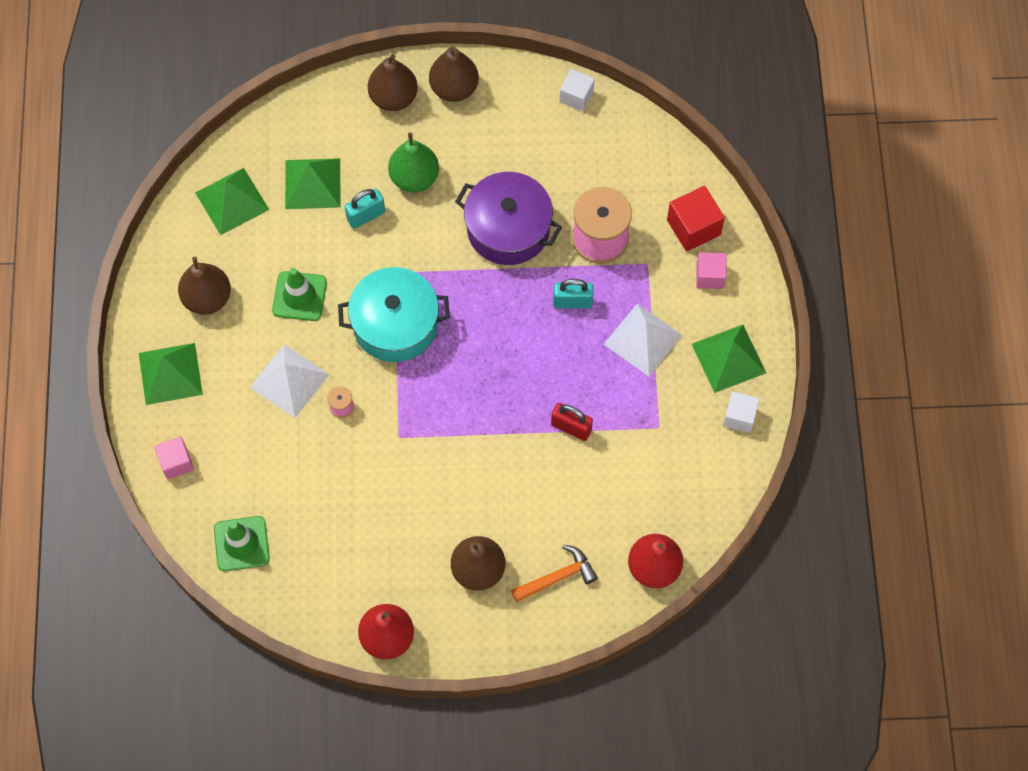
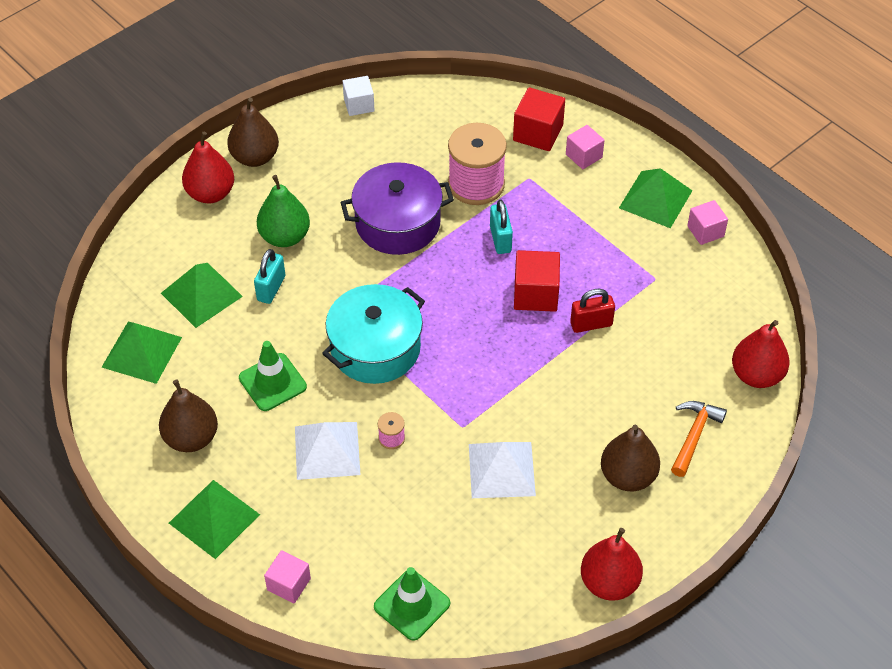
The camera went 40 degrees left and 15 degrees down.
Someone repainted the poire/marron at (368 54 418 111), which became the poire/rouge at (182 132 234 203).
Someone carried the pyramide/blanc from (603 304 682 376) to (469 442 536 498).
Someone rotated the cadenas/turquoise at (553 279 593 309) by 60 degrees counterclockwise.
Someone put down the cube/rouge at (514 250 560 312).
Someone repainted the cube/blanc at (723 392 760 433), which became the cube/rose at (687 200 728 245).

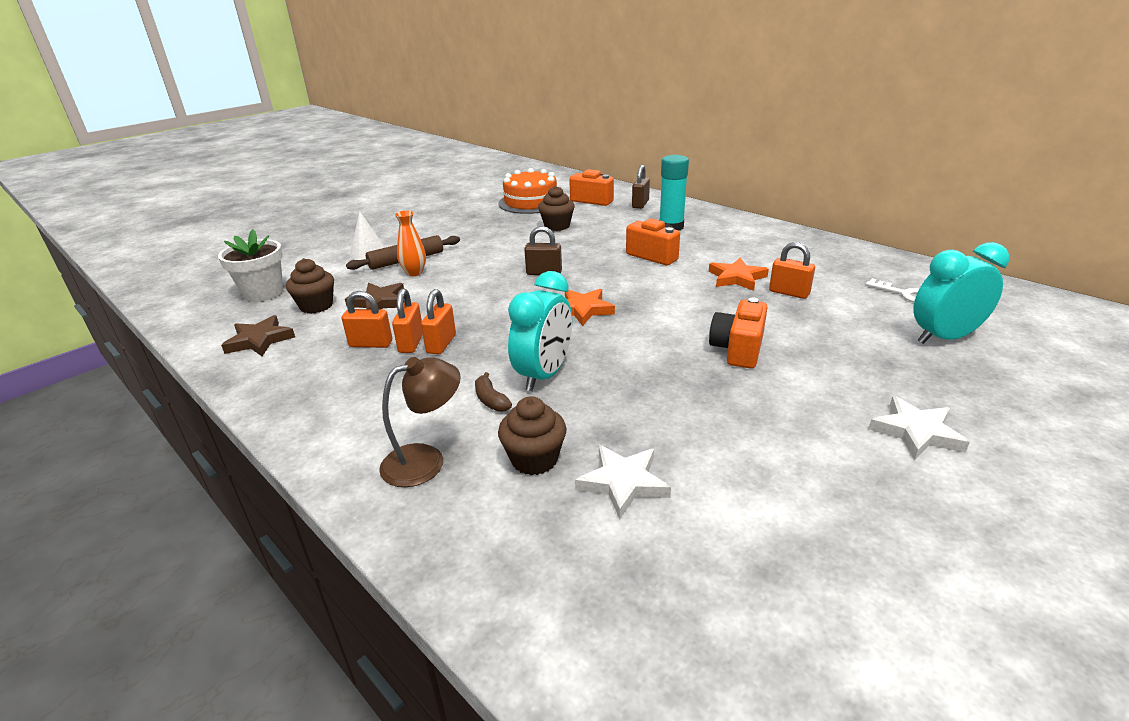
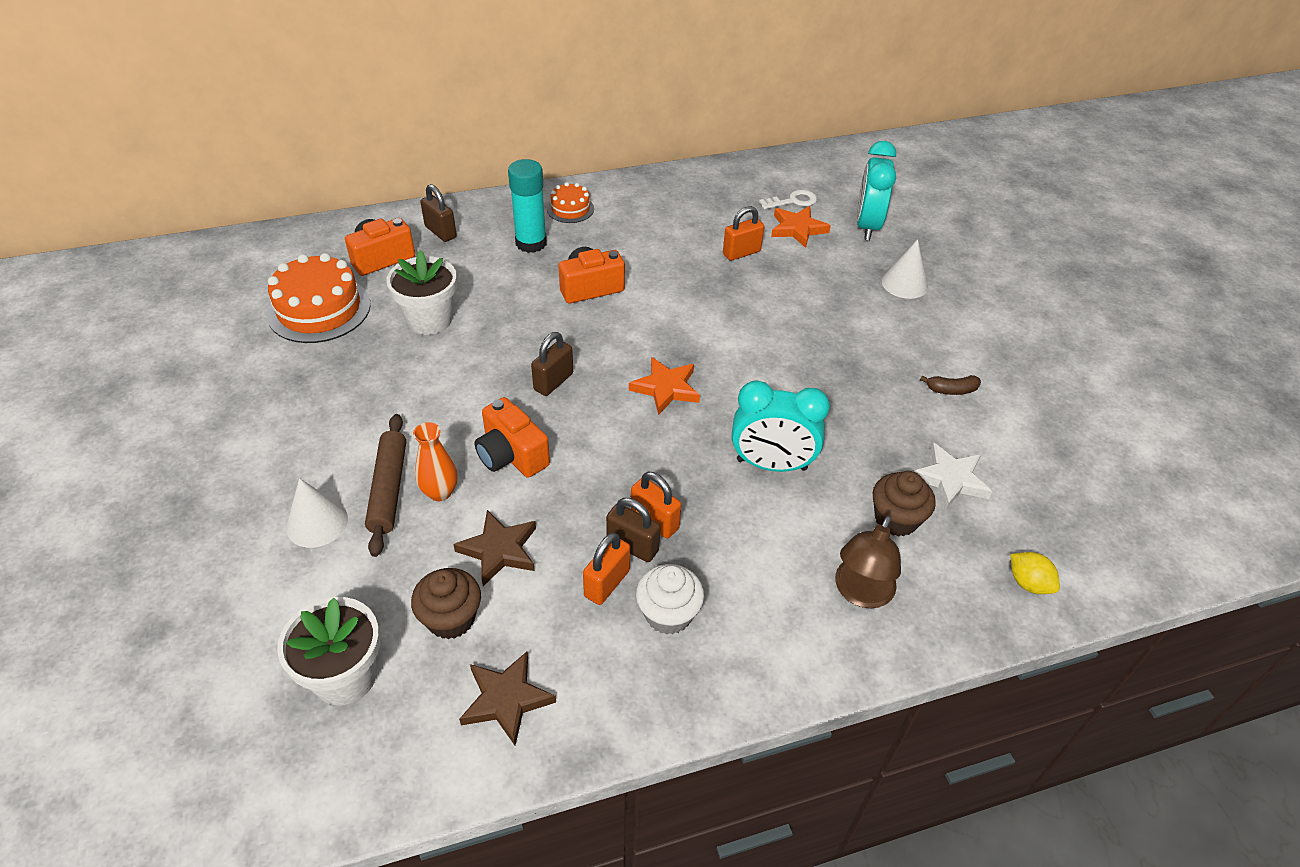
The camera went 65 degrees left and 15 degrees up.
Someone swapped the muffin/marron at (538 186 575 231) for the pot de fleurs/blanc at (386 250 457 335).
Someone carried the appareil photo/orange from (709 298 768 369) to (474 397 550 478).
Someone put down the gâteau/orange at (547 182 594 223).
Someone repainted the cadenas/orange at (392 288 423 353), which became the cadenas/marron at (606 498 660 562).
Someone put down the muffin/blanc at (636 564 704 635).
Someone rotated the réveil/turquoise at (508 271 572 391) by 135 degrees clockwise.
Someone carried the étoile/orange from (709 258 769 291) to (771 206 831 248).
Someone rotated the lampe/marron at (379 357 461 487) by 150 degrees counterclockwise.
Someone put down the cône/blanc at (882 239 928 299).
Someone carried the banane/marron from (475 372 512 412) to (920 375 981 395).
Someone put down the citron/jaune at (1011 552 1060 594).
Someone took away the étoile/blanc at (868 396 970 460).

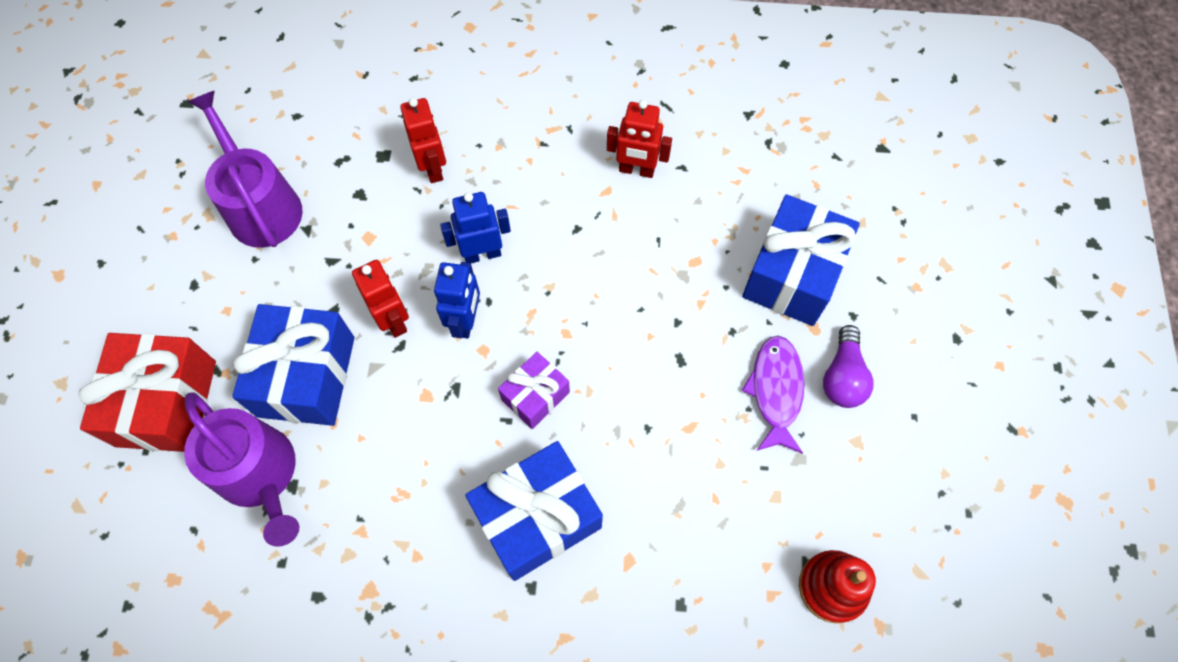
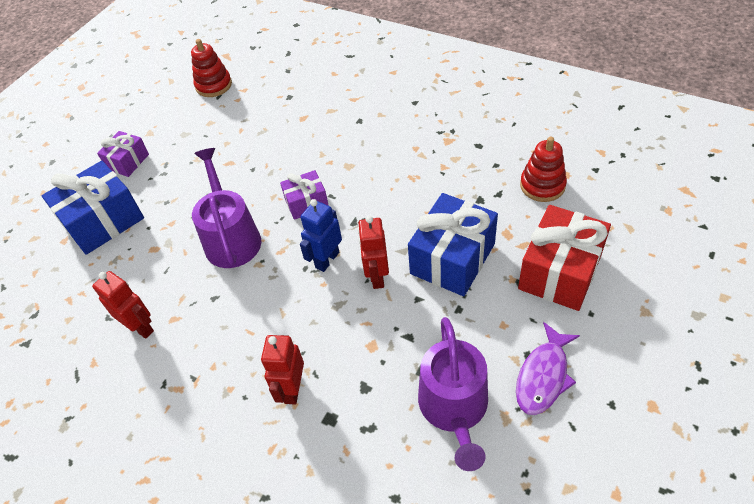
The camera went 150 degrees left and 15 degrees down.
Someone swapped the ampoule/violet at (823 325 874 408) for the cadeau/violet at (97 131 149 177).
Someone carried the arrosoir/violet from (184 392 299 547) to (192 148 261 268).
Someone carried the poisson/violet from (742 336 804 454) to (516 322 580 415).
Someone put down the jouet à empiler/rouge at (520 137 567 202).
Someone took away the robot/bleu at (440 192 511 263).
Someone took away the cadeau/bleu at (465 441 603 581).

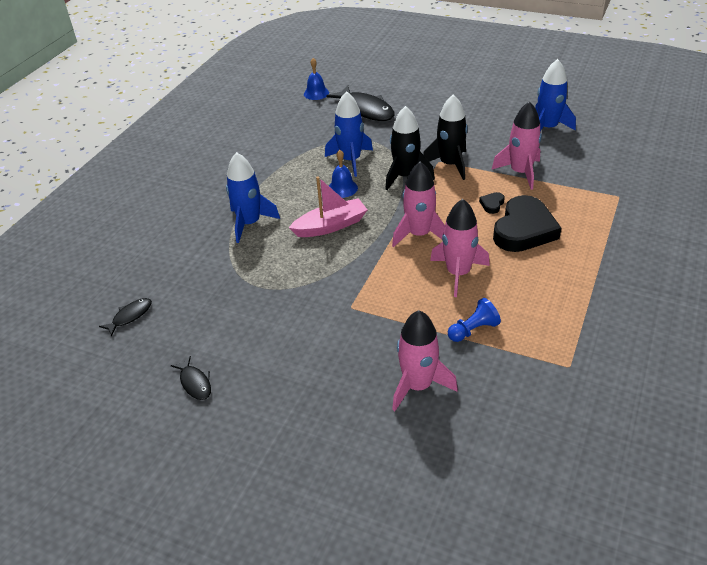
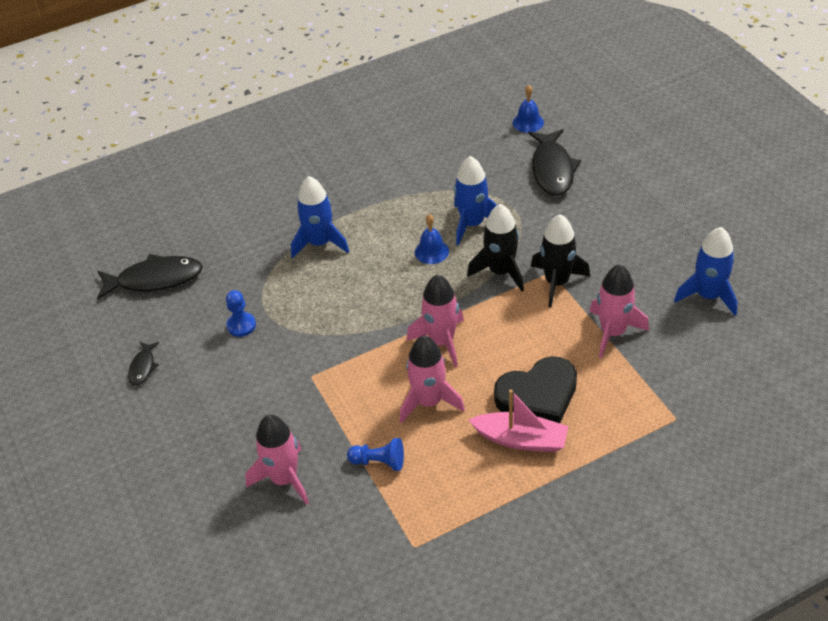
The camera went 40 degrees right and 5 degrees up.
Someone scaled the poisson/noir at (99 298 152 336) by 1.98.
Someone put down the pion/bleu at (226 290 256 337).
Someone carried the bateau/rose from (289 176 367 237) to (469 389 568 452).
Someone took away the cœur/noir at (479 192 505 214).

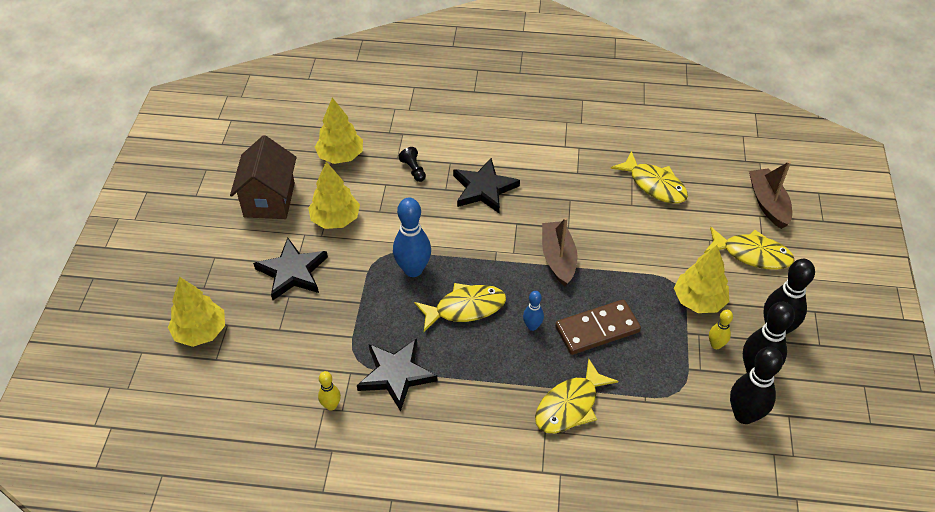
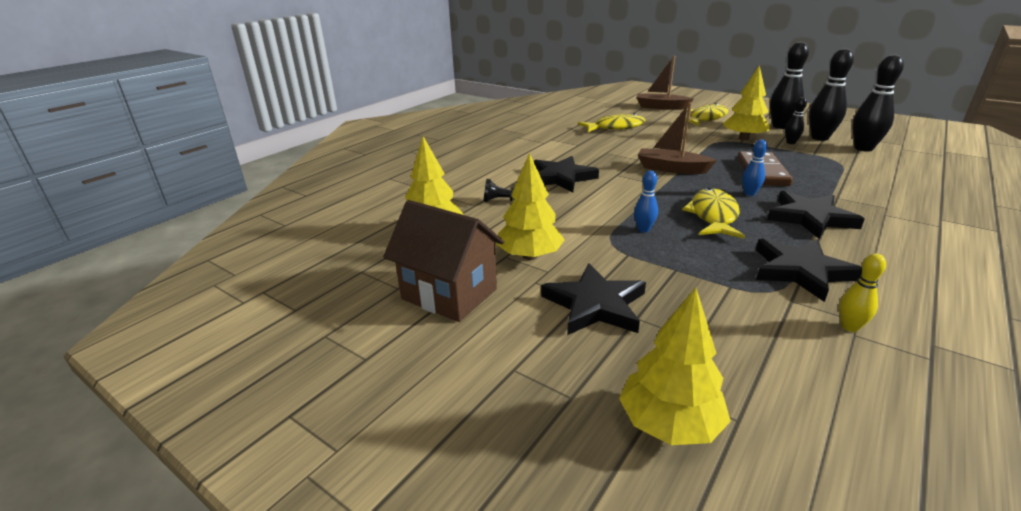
The camera went 60 degrees left and 20 degrees down.
Someone scaled the quille/bleu at (393 198 431 277) by 0.52.
Someone put down the étoile/noir at (767 191 865 239).
Someone repainted the quille/jaune at (709 310 733 349), which became the quille/noir at (785 97 807 144).
Someone took away the poisson/jaune at (535 358 618 433).

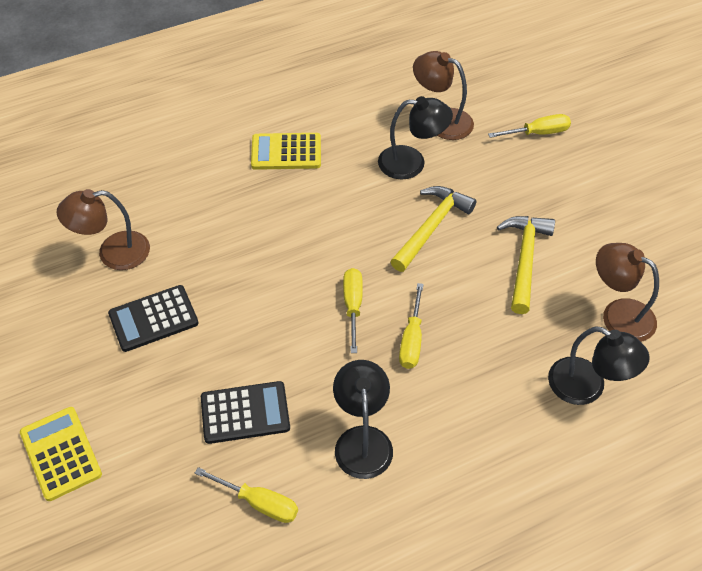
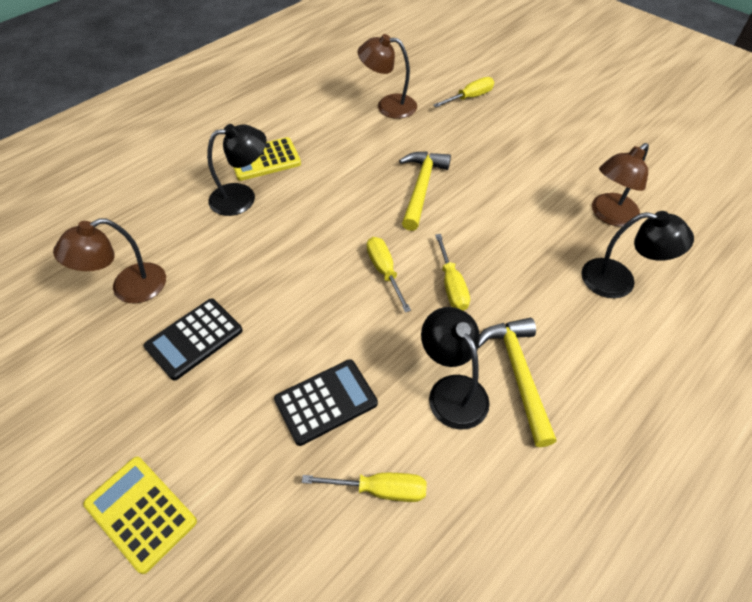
The camera went 20 degrees left and 0 degrees up.
Someone carried the lampe/noir from (378 96 453 179) to (207 124 267 216).
Someone carried the marteau/jaune from (497 216 555 314) to (478 318 557 447).
Someone rotated the lampe/marron at (596 243 659 342) by 60 degrees counterclockwise.

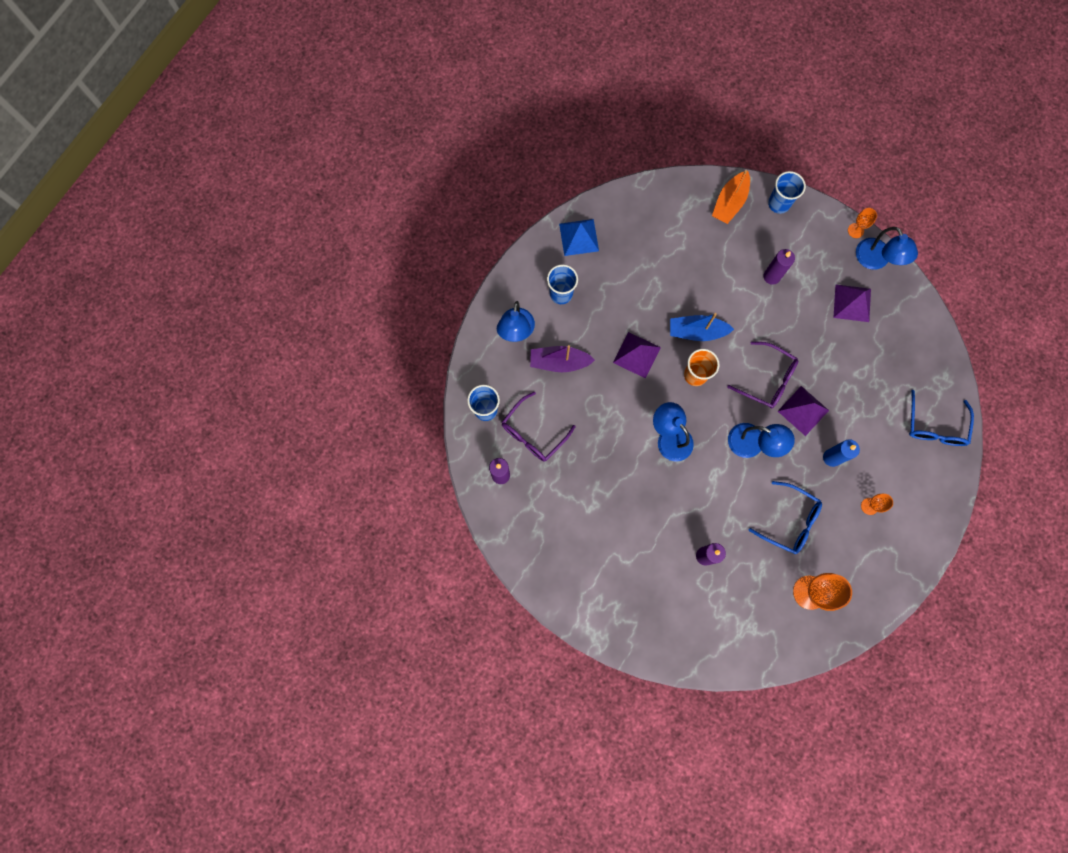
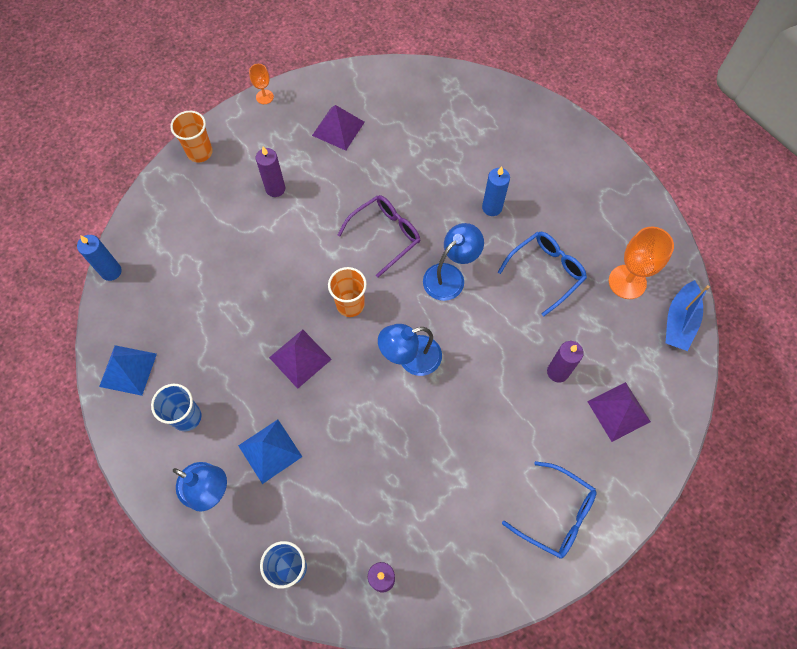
The camera went 70 degrees left and 10 degrees down.
Someone put down the bougie/bleu at (77 235 122 281).
Someone repainted the gobelet/bleu at (768 171 806 214), which became the gobelet/orange at (170 111 213 162).
Someone swapped the bateau/violet at (530 345 595 372) for the pyramide/bleu at (238 420 303 484).
Someone carried the lunettes/bleu from (909 390 974 446) to (502 461 596 559).
Someone carried the pyramide/violet from (778 386 829 436) to (587 382 651 442).
Someone carried the bateau/bleu from (670 313 734 341) to (666 280 710 351).
Someone took away the lunettes/violet at (501 392 576 461).
Someone took away the bateau/orange at (712 170 750 224).
Someone took away the lampe/bleu at (856 227 918 270).
Someone took away the verre à pied/orange at (861 494 893 515).

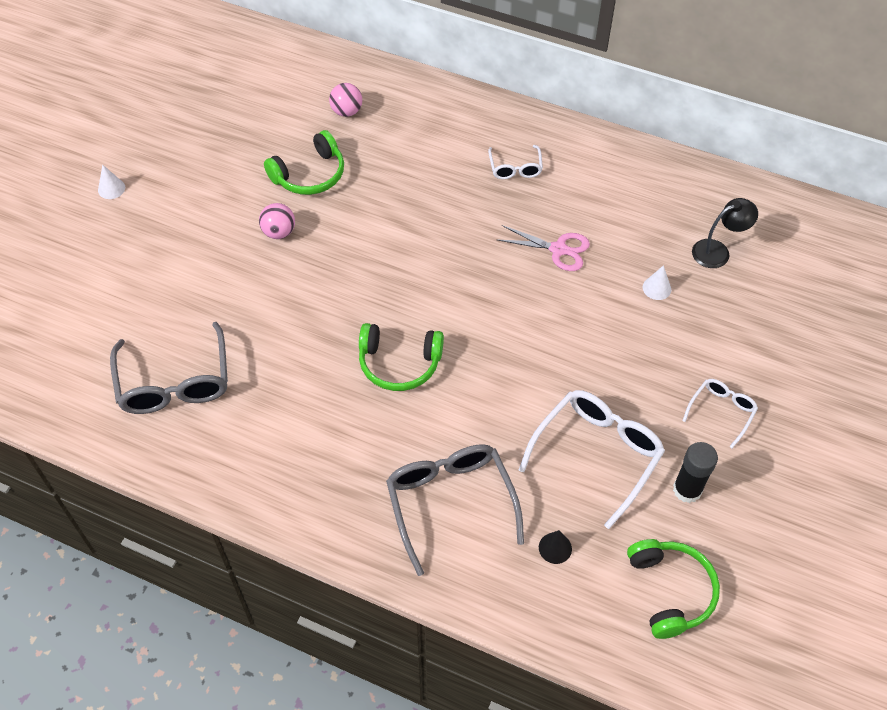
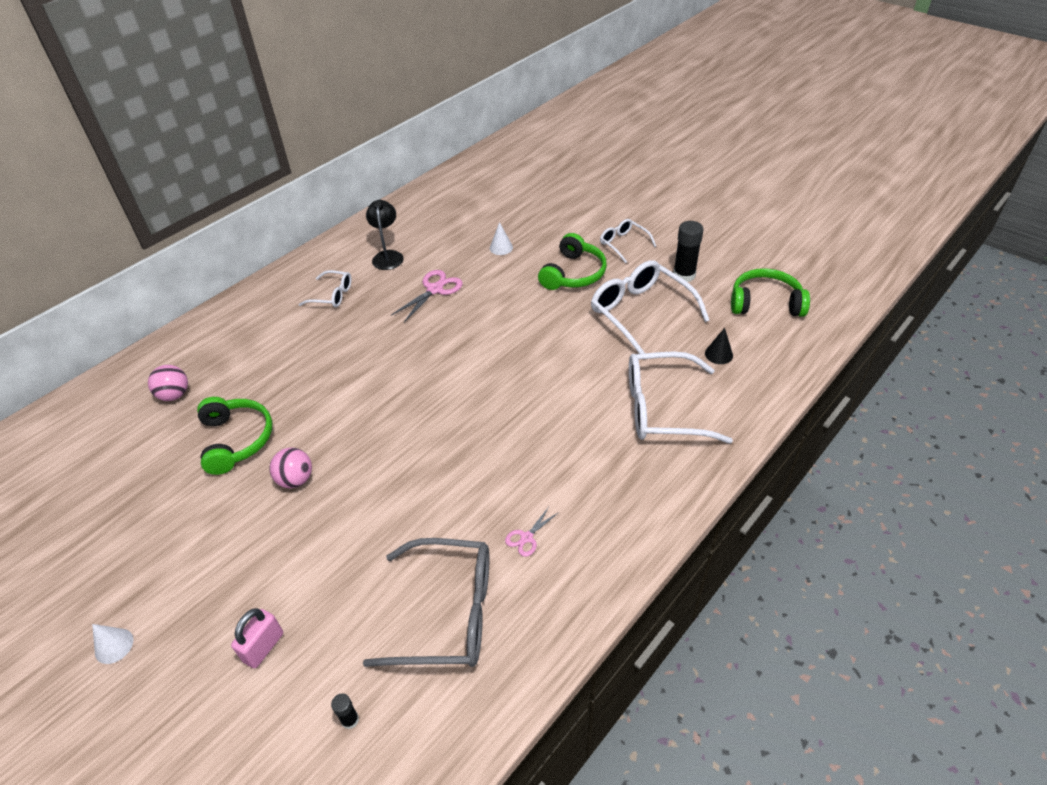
The camera went 70 degrees left and 10 degrees down.
Someone put down the cadenas/rose at (231 608 283 669).
Someone put down the bâton de colle/noir at (331 693 359 729).
Someone carried the lampe/noir from (692 198 758 268) to (366 200 404 270).
Someone put down the ciseaux/rose at (505 507 559 557).
Someone carried the casque audio/vert from (359 323 444 391) to (538 233 607 290).
Someone repainted the lunettes/gris at (386 444 524 576), which became the lunettes/blanc at (629 352 733 444).

